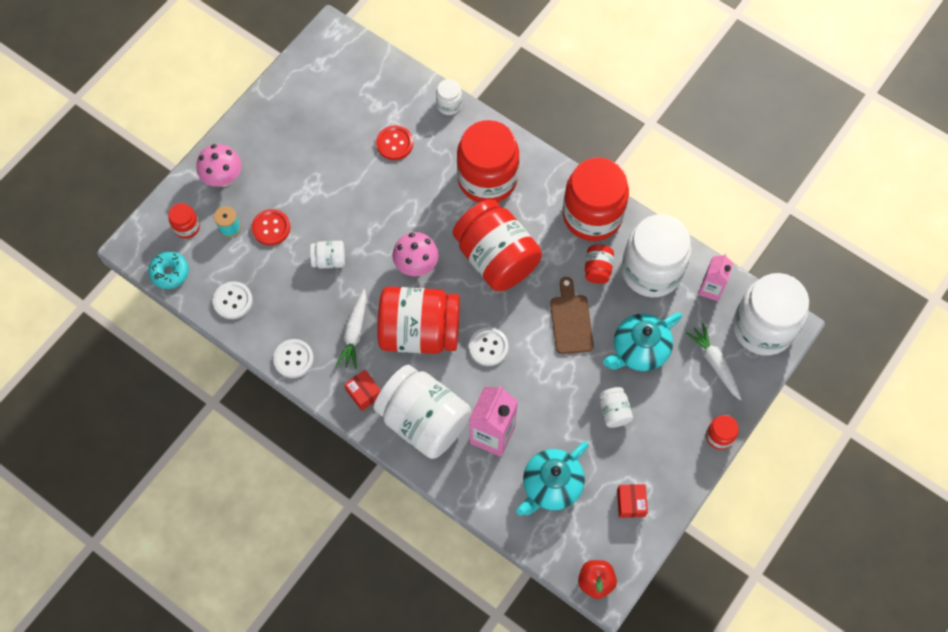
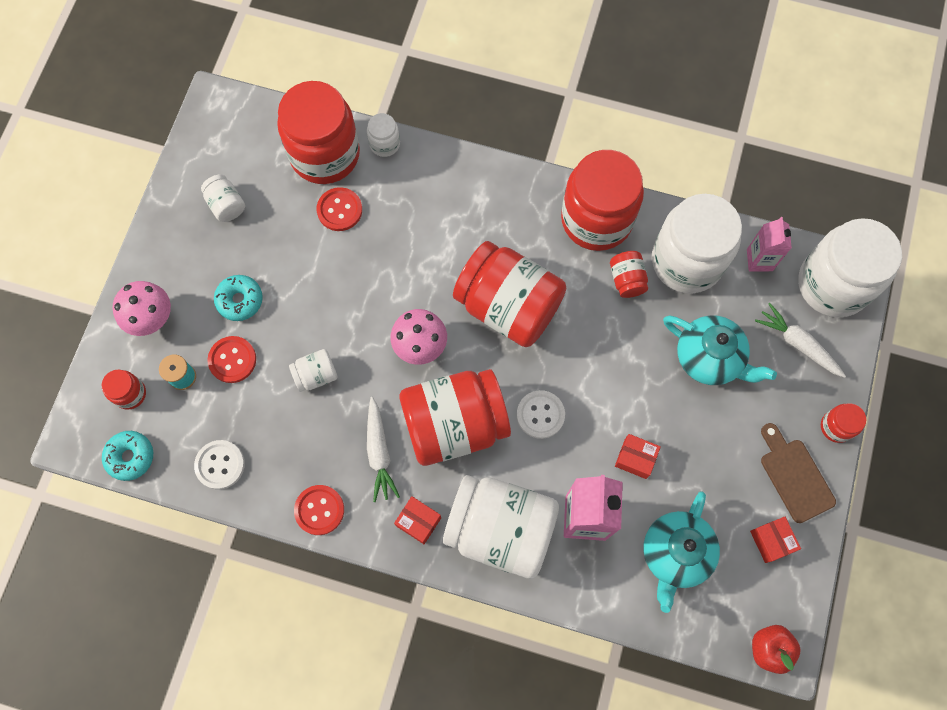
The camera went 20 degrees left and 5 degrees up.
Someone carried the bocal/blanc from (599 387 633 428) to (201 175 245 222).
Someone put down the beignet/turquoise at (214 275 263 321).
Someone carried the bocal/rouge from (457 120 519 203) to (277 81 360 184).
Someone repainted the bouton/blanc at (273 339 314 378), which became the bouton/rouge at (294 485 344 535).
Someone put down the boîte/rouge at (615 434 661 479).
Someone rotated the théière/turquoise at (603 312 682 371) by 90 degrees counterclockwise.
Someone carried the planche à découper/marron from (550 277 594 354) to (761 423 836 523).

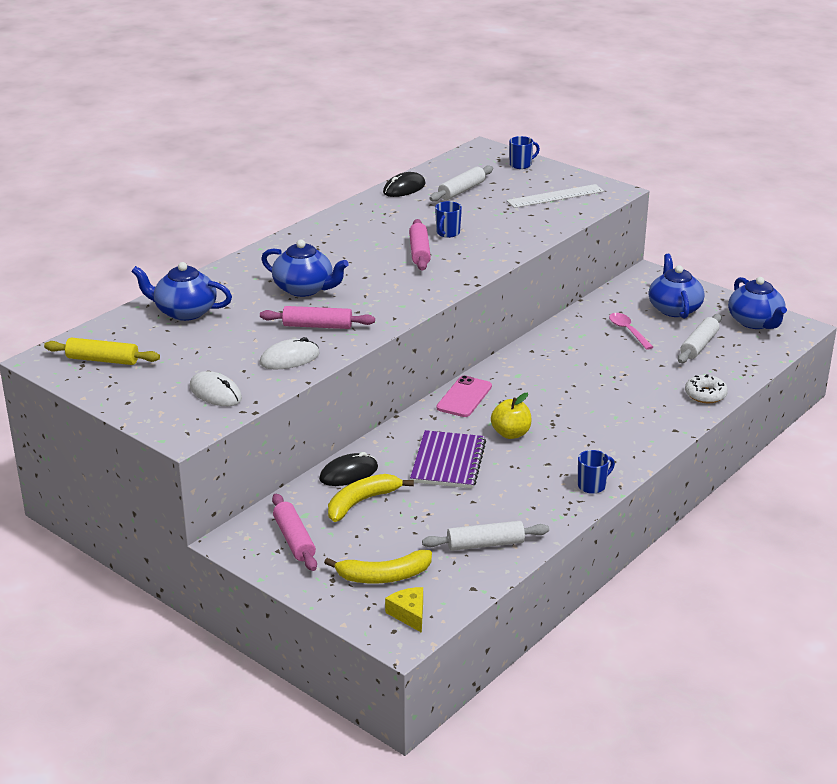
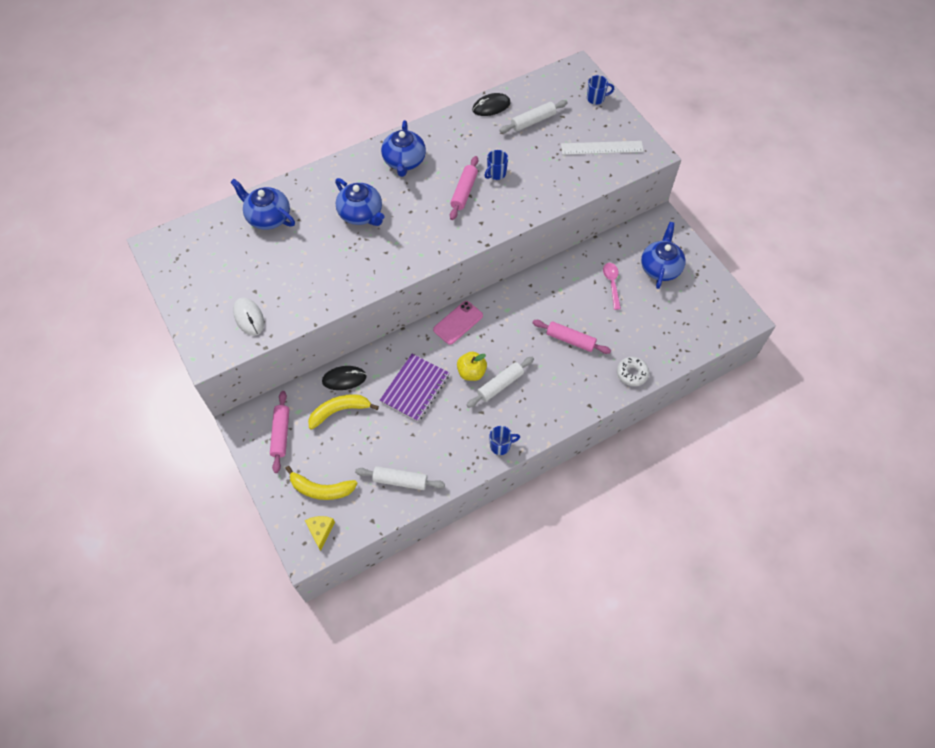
The camera went 20 degrees right and 30 degrees up.
Someone carried the théière/bleu from (728 277 787 329) to (381 120 426 177).
Someone carried the rouleau à pâtisserie/blanc from (678 314 722 363) to (467 357 534 408).
Someone carried the rouleau à pâtisserie/rose from (260 306 375 329) to (532 320 611 354).
Someone took away the rouleau à pâtisserie/jaune at (44 338 160 365).
Someone took away the souris/blanc at (260 337 320 369).

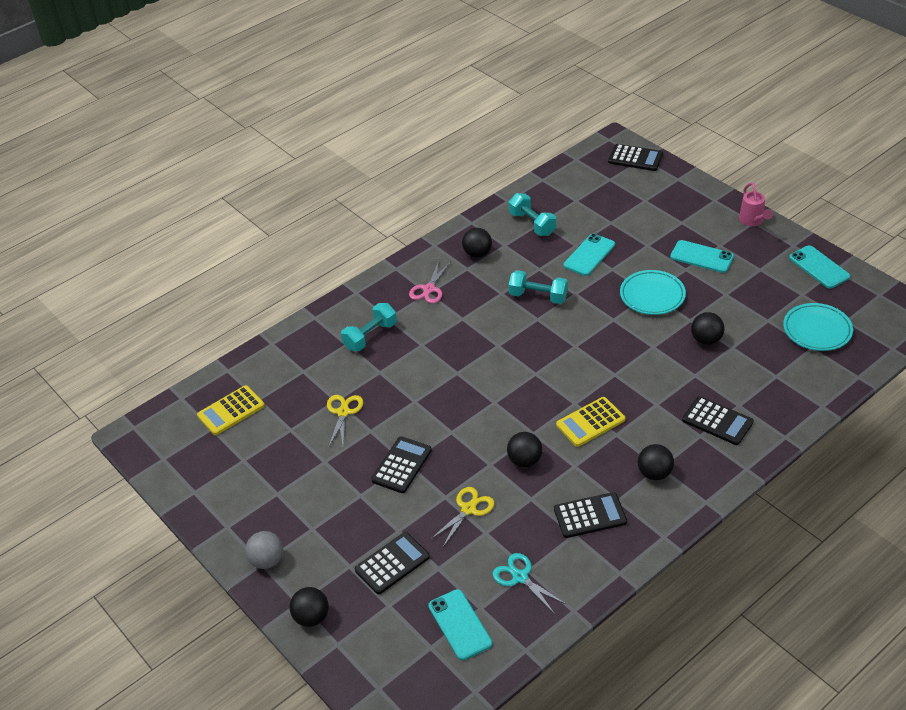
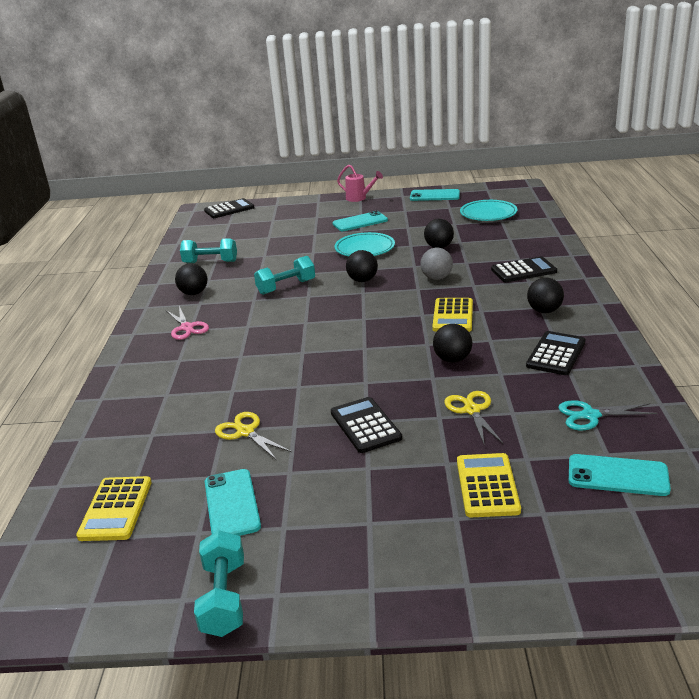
The camera went 50 degrees left and 15 degrees down.
Someone carried the haltère/turquoise from (341 303 397 351) to (194 530 244 637).
Someone carried the téléphone/turquoise from (564 234 615 276) to (205 469 261 536).
Someone carried the balle/noir from (289 587 329 627) to (346 250 378 282).
Someone carried the balle/gris from (245 531 283 569) to (420 248 453 280).
Someone repainted the calculatrice/noir at (355 532 430 594), which became the calculatrice/jaune at (457 453 521 517).

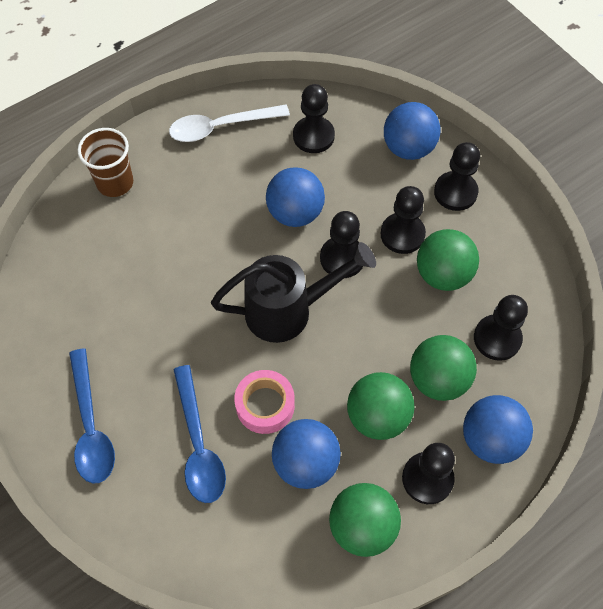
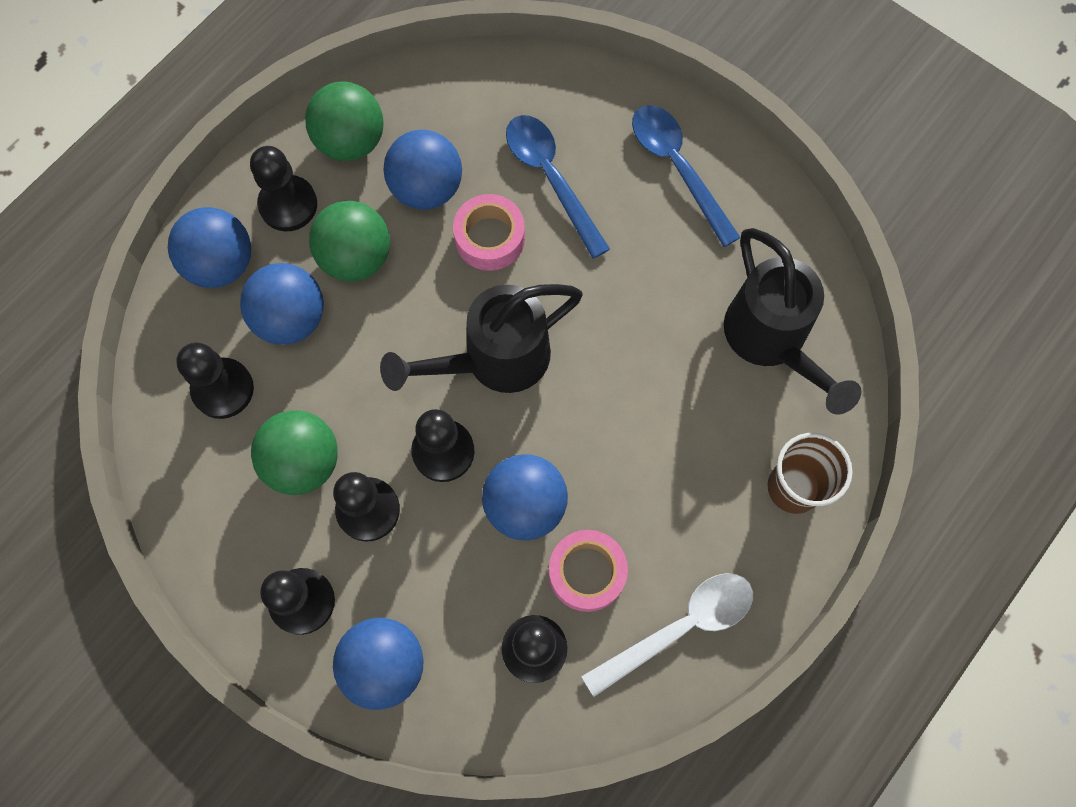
The camera went 165 degrees right and 10 degrees up.
Someone repainted the balle/vert at (410 335 477 401), which became the balle/bleu at (240 263 324 345).
Someone put down the ruban adhésif/rose at (549 530 628 612).
Someone put down the arrosoir/noir at (724 228 861 414).

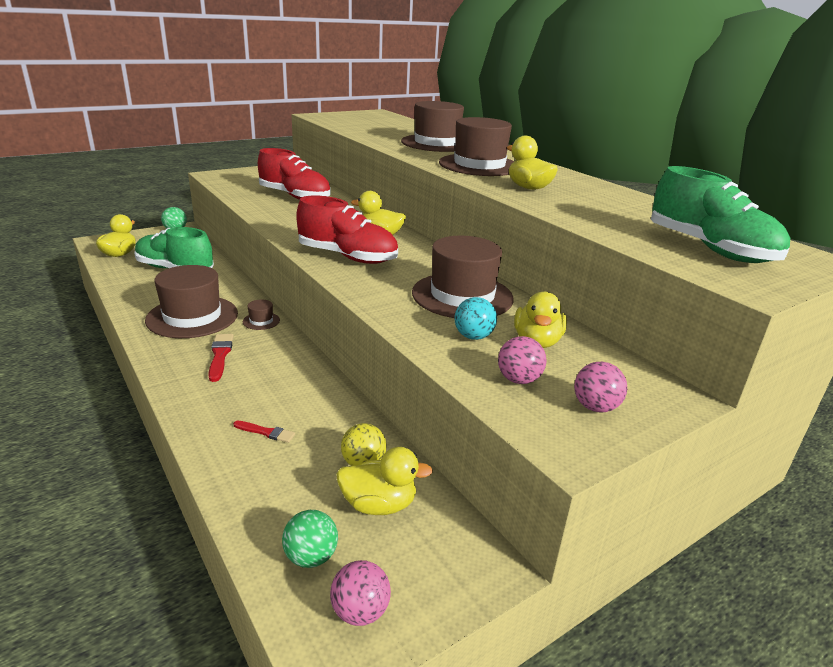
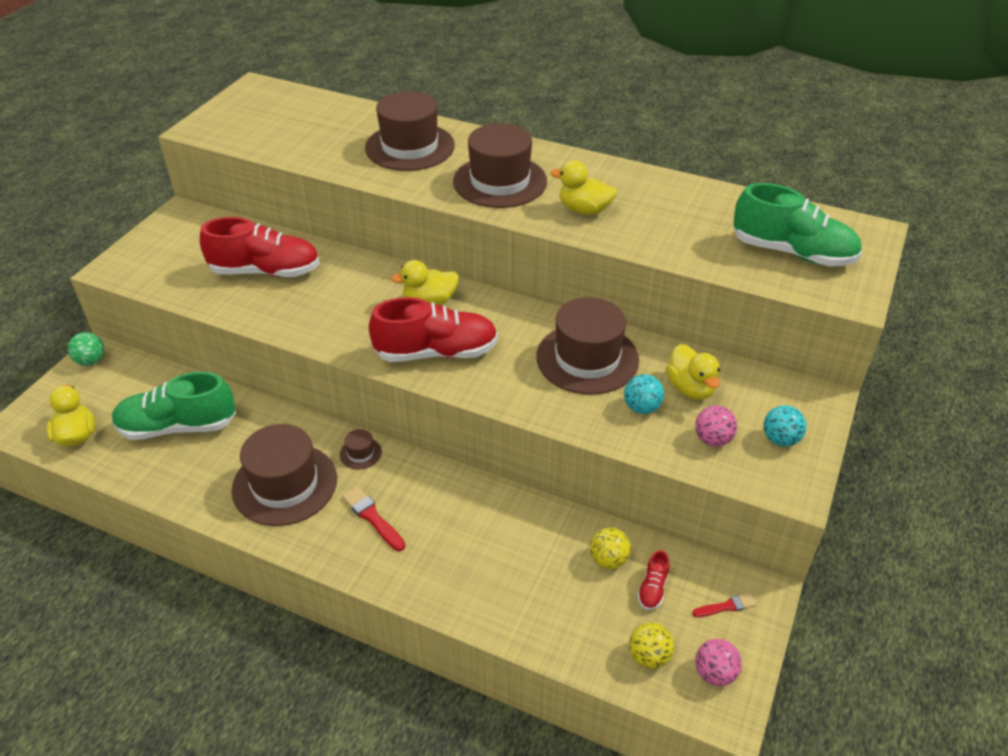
The camera went 30 degrees left and 15 degrees up.
Someone repainted the balle/vert at (282 510 338 568), which became the balle/jaune at (629 622 674 669).
Someone swapped the canard/jaune at (337 447 433 515) for the chaussure/rouge at (637 550 670 610).
Someone carried the pinceau/rouge from (233 421 295 443) to (692 593 756 617).
Someone repainted the balle/rose at (574 362 627 412), which became the balle/turquoise at (764 405 806 447).

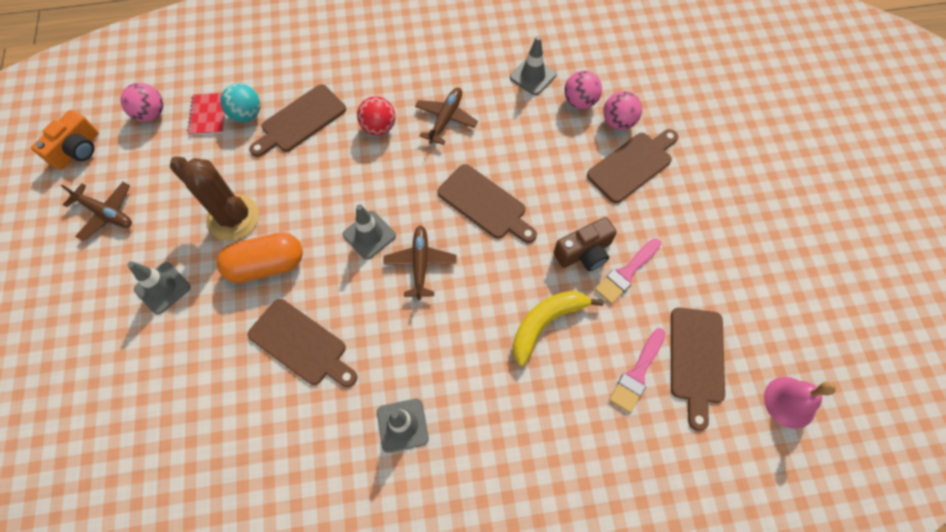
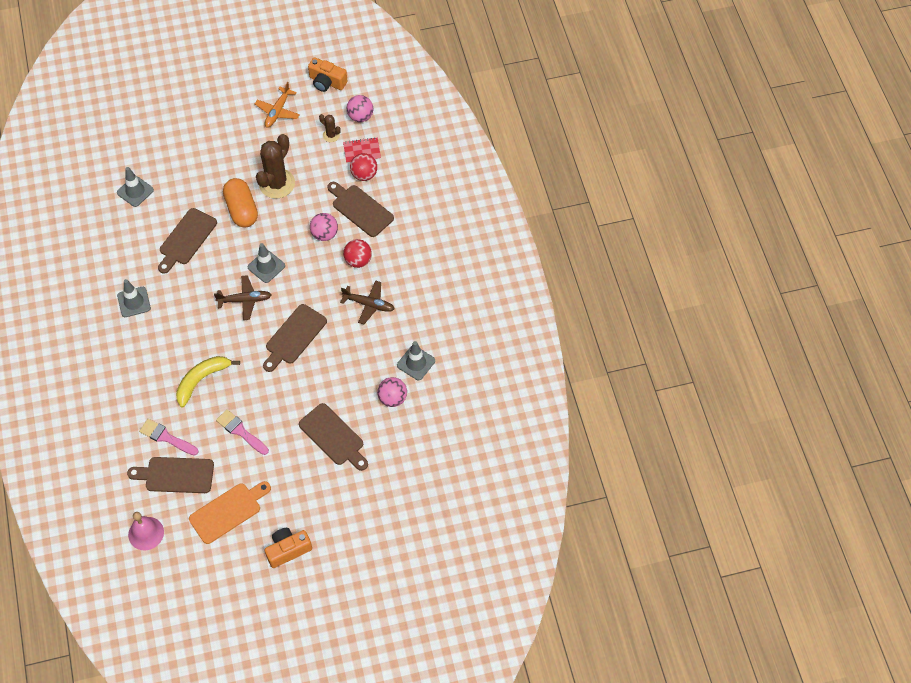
The camera went 85 degrees right and 5 degrees down.
Someone carried the cône de chantier/gris from (127 261 191 314) to (117 167 154 207).
Someone rotated the banane/jaune at (512 291 603 366) by 90 degrees counterclockwise.
Someone put down the planche à découper/orange at (189 481 271 544).
Someone repainted the avion/marron at (61 182 132 241), which became the avion/orange at (255 82 300 128).
Someone put down the appareil photo/orange at (265 528 312 568).
Someone carried the balle/rose from (603 91 642 130) to (310 213 338 241).
Someone put down the cactus/marron at (319 114 341 142).
Someone repainted the balle/turquoise at (221 83 261 122), which became the balle/rouge at (350 153 377 181).
Someone took away the appareil photo/marron at (554 217 617 271).

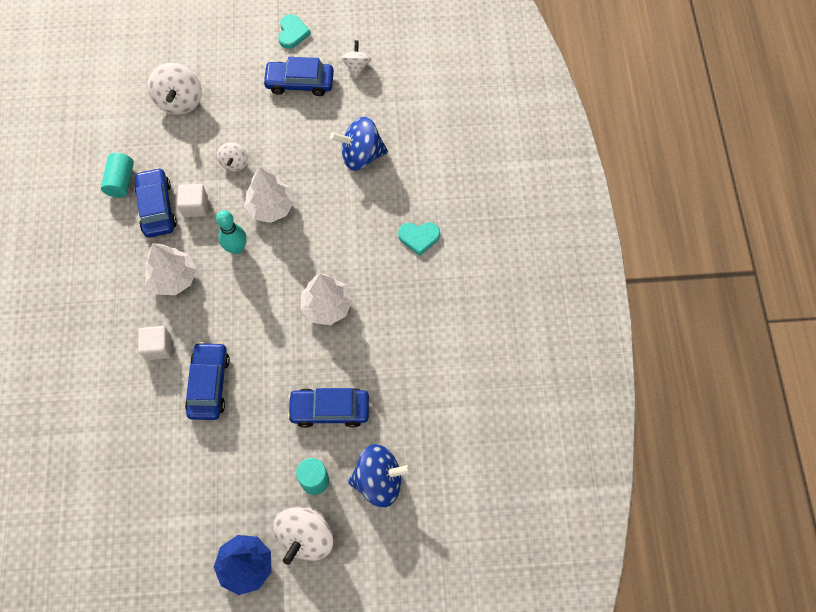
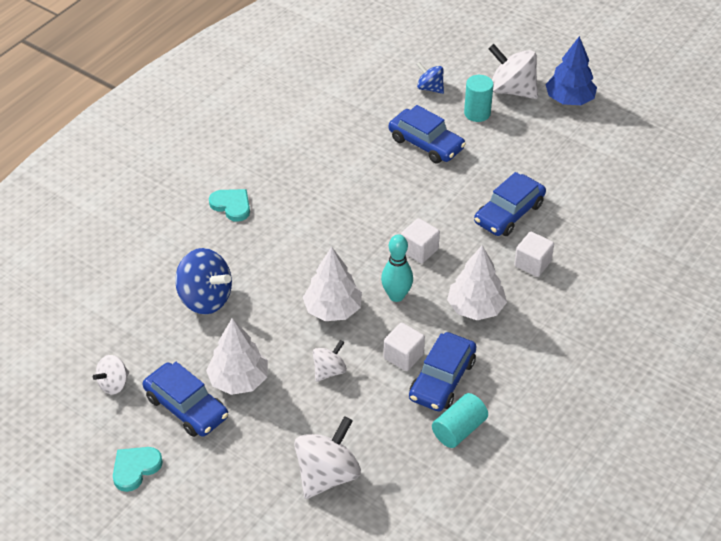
The camera went 140 degrees left and 20 degrees down.
Someone carried the arbre/blanc from (301 274 352 325) to (206 318 268 395).
Someone put down the cube/blanc at (401 218 440 264).
Someone scaled the toupie/bleu at (348 444 412 508) by 0.57.
Someone rotated the toupie/blanc at (273 507 333 565) by 120 degrees counterclockwise.

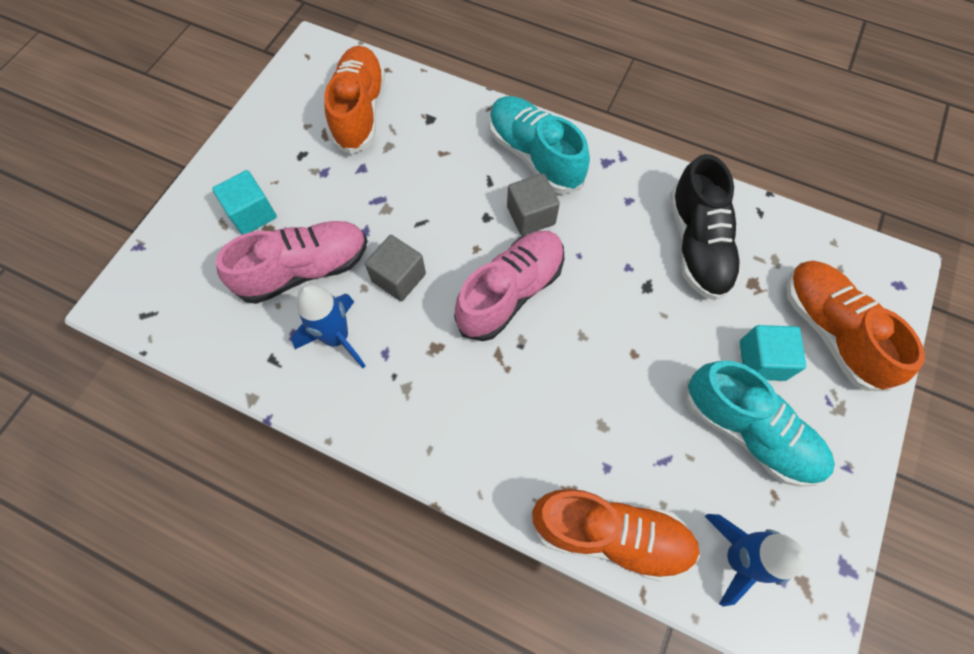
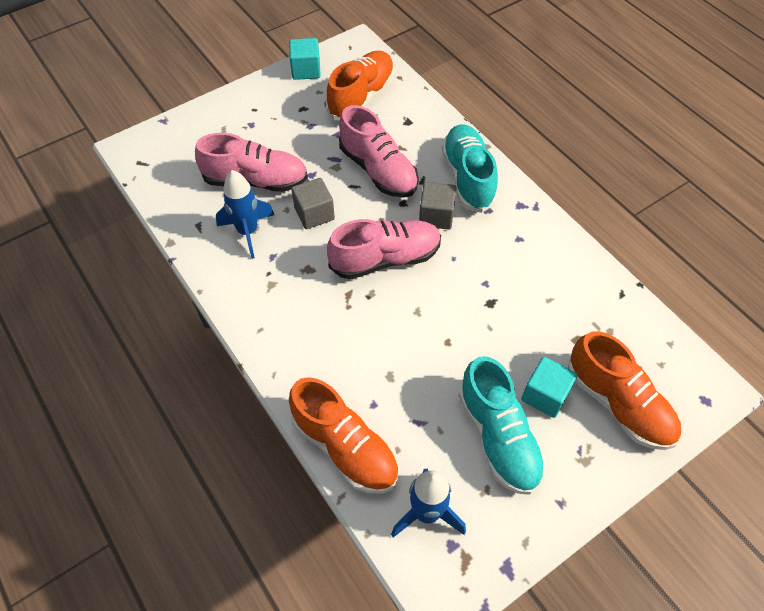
The camera went 30 degrees right and 10 degrees down.
Someone carried the cube/turquoise from (212 170 277 235) to (289 38 321 80).
Someone put down the chaussure/rose at (339 105 419 198).
Someone rotated the chaussure/orange at (787 261 925 391) by 135 degrees clockwise.
Someone took away the chaussure/noir at (670 154 742 300).

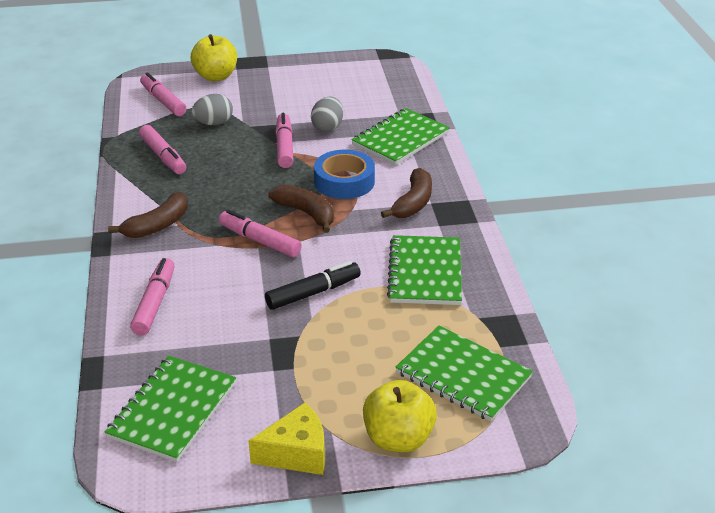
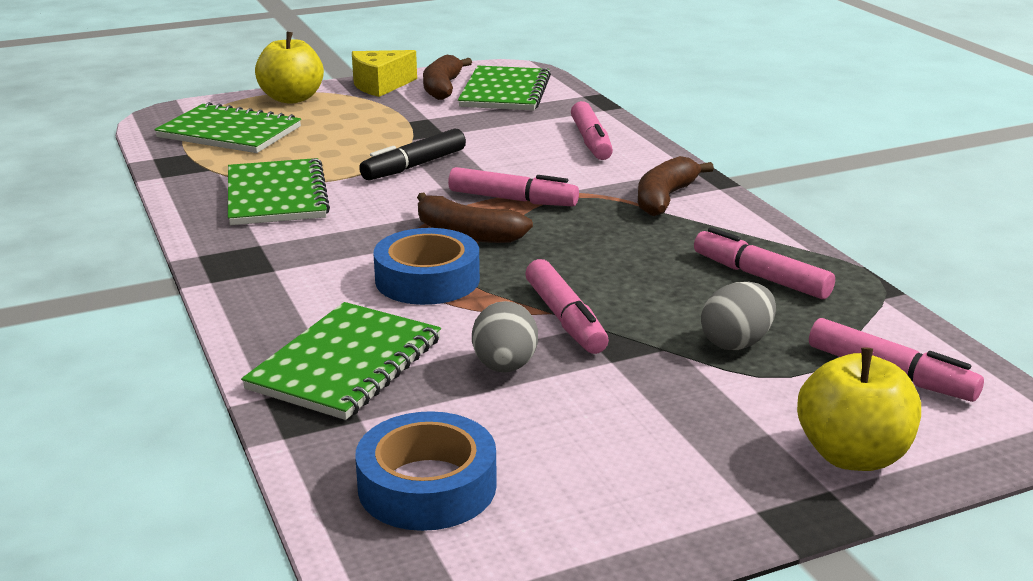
The camera went 165 degrees right and 10 degrees down.
Someone put down the ruban adhésif/bleu at (355 411 497 531).
Someone carried the banane/marron from (381 168 432 218) to (423 55 472 100).

